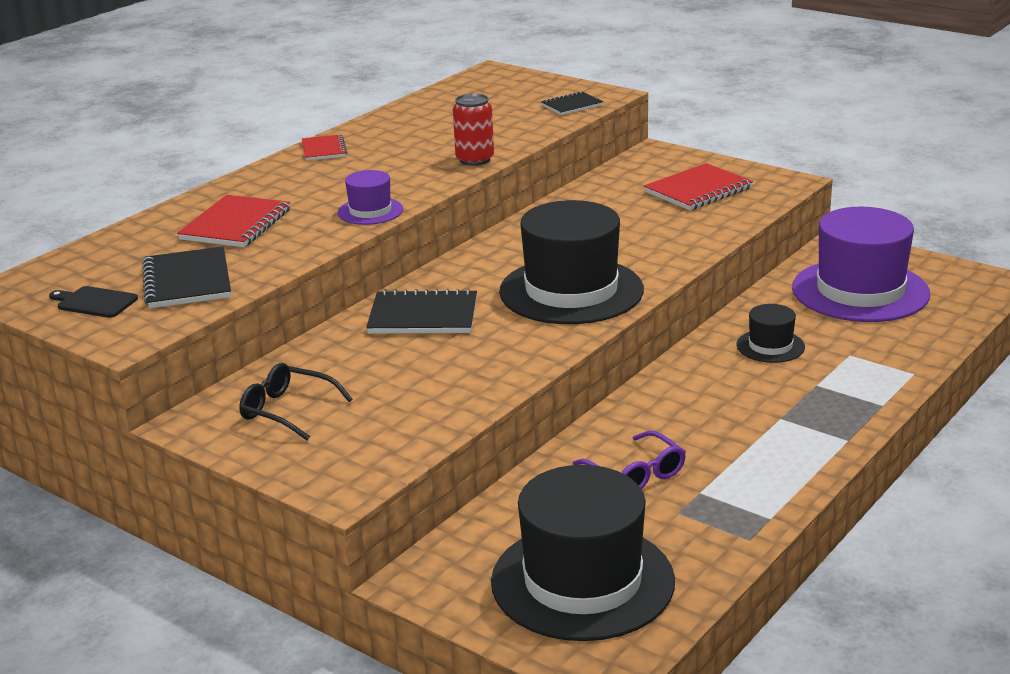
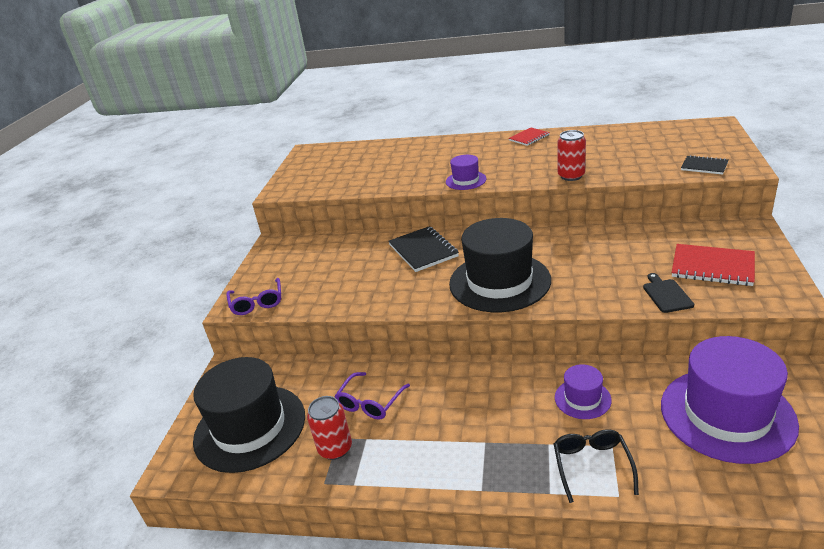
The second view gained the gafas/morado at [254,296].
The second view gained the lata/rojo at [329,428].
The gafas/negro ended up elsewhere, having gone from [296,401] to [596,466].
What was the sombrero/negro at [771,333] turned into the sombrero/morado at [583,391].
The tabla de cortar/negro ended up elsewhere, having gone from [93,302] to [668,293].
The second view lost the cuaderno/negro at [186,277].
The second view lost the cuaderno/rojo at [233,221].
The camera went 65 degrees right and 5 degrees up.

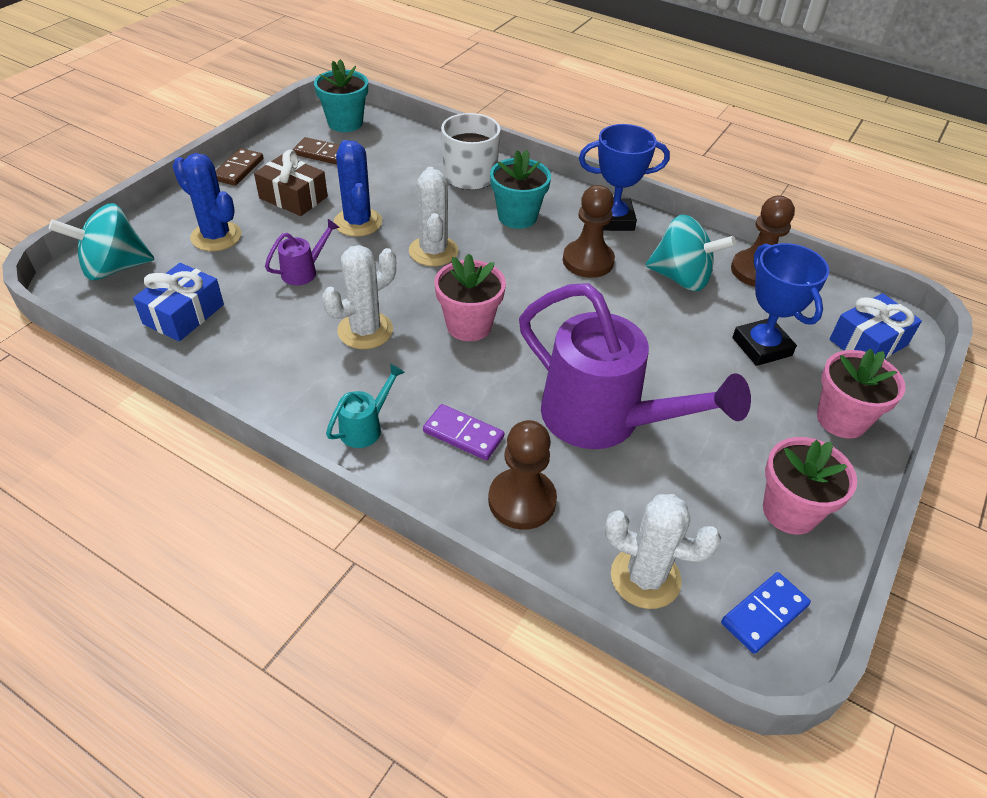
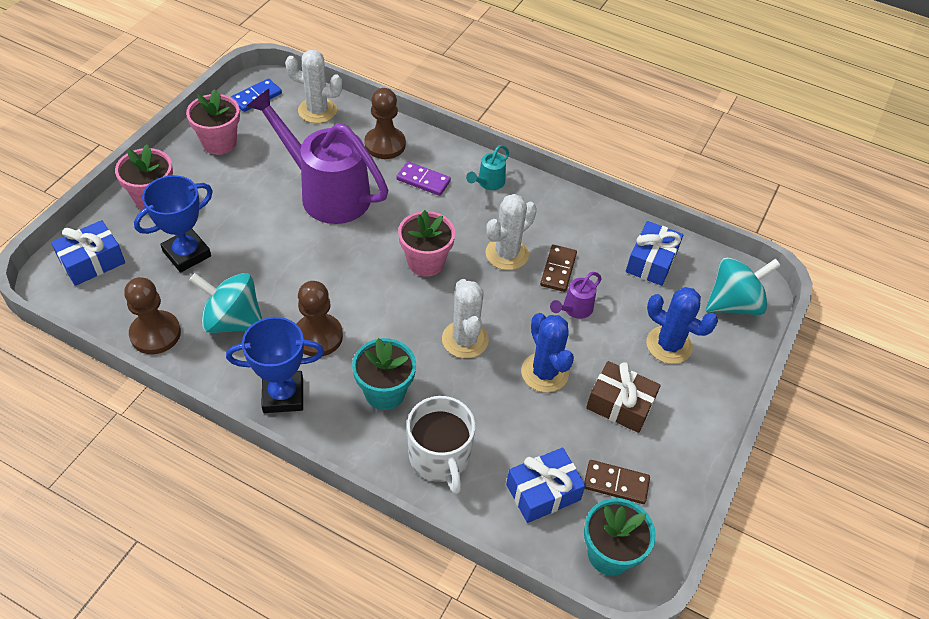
The trofeo/azul at [781,304] ended up facing another way, 75 degrees clockwise from before.
The second view gained the regalo/azul at [546,485].
The ficha de dominó/marrón ended up elsewhere, having gone from [240,167] to [558,268].
The camera went 175 degrees right and 5 degrees up.

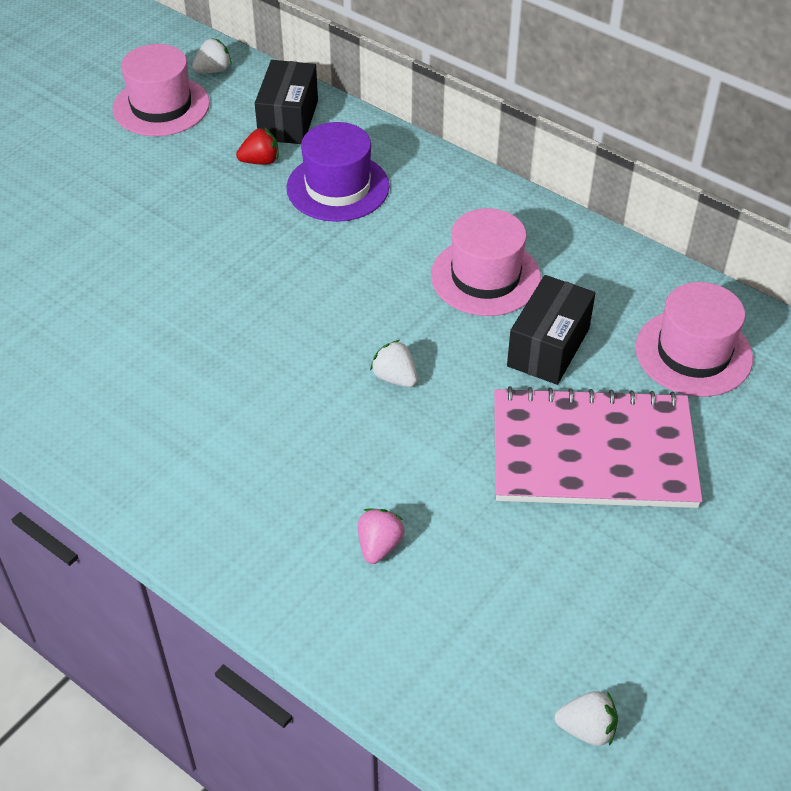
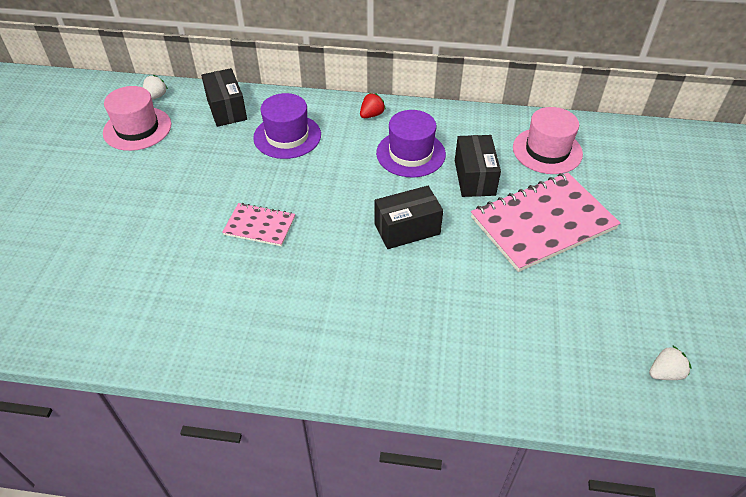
The second view gained the cuaderno/rosa at [258,224].
The fresa/rojo ended up elsewhere, having gone from [257,146] to [373,105].
Where the fresa/blanco stood at [393,363], the caja/negro came to stand at [409,217].
What was the sombrero/rosa at [486,262] turned into the sombrero/morado at [411,143].
The second view lost the fresa/rosa at [381,536].
The camera went 30 degrees left and 0 degrees up.

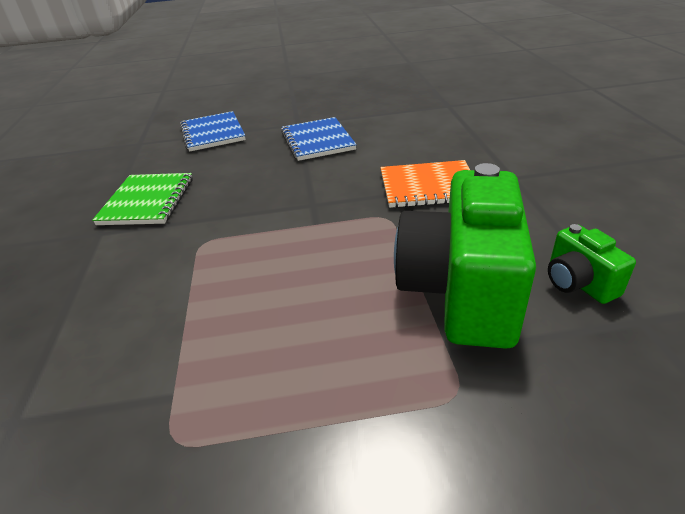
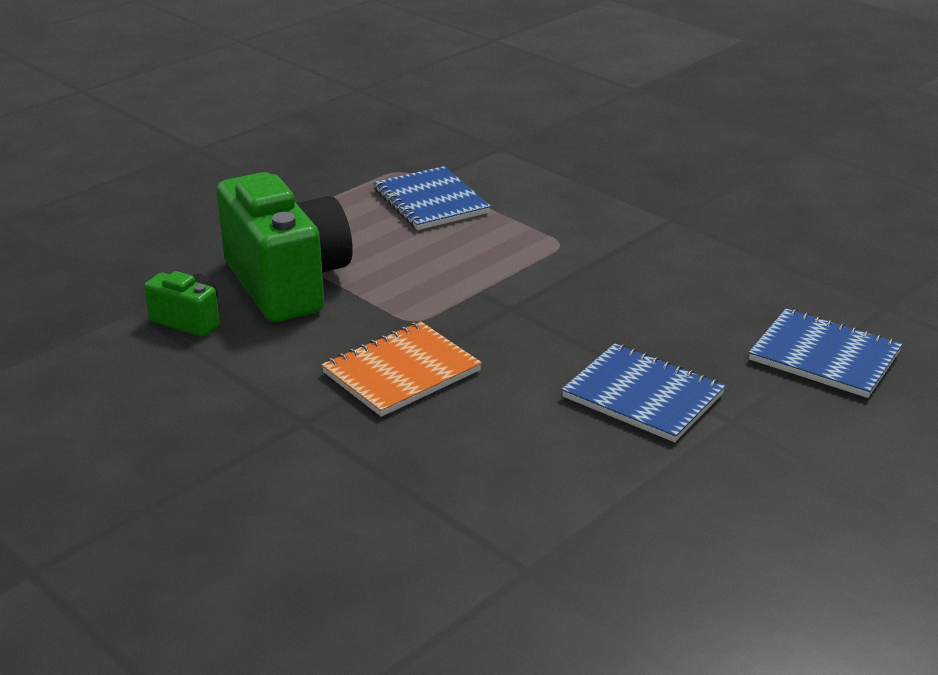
The second view gained the cuaderno/azul at [432,198].
The second view lost the cuaderno/verde at [142,199].
The camera went 140 degrees right and 5 degrees down.

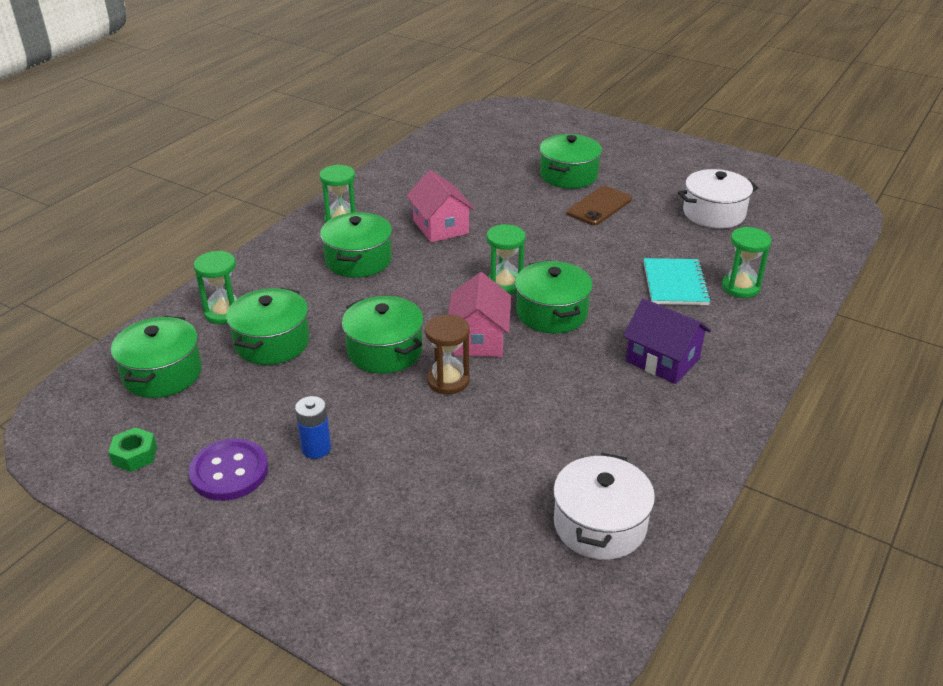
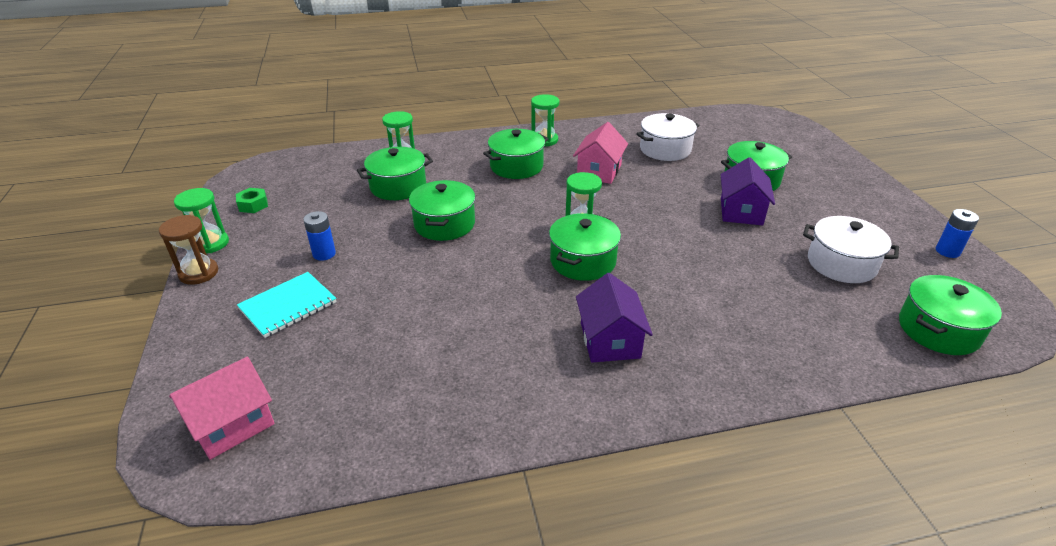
The reloj de arena/marrón ended up elsewhere, having gone from [447,354] to [188,250].
The casa/rosa ended up elsewhere, having gone from [479,314] to [222,408].
The reloj de arena/verde ended up elsewhere, having gone from [747,262] to [201,221].
The cuaderno/turquesa ended up elsewhere, having gone from [677,281] to [287,305].
The olla/blanco ended up elsewhere, having gone from [604,506] to [667,137].
Where the móvil/marrón stood at [599,205], the casa/morado came to stand at [748,191].
The olla/verde ended up elsewhere, having gone from [156,357] to [950,315].
The second view gained the pila/azul at [957,233].
The second view lost the botón/morado at [228,469].
The camera went 45 degrees right and 0 degrees up.

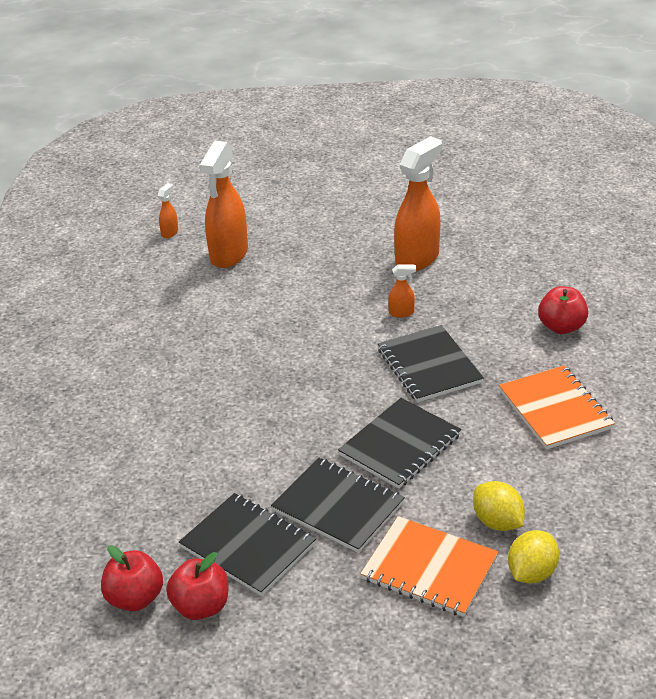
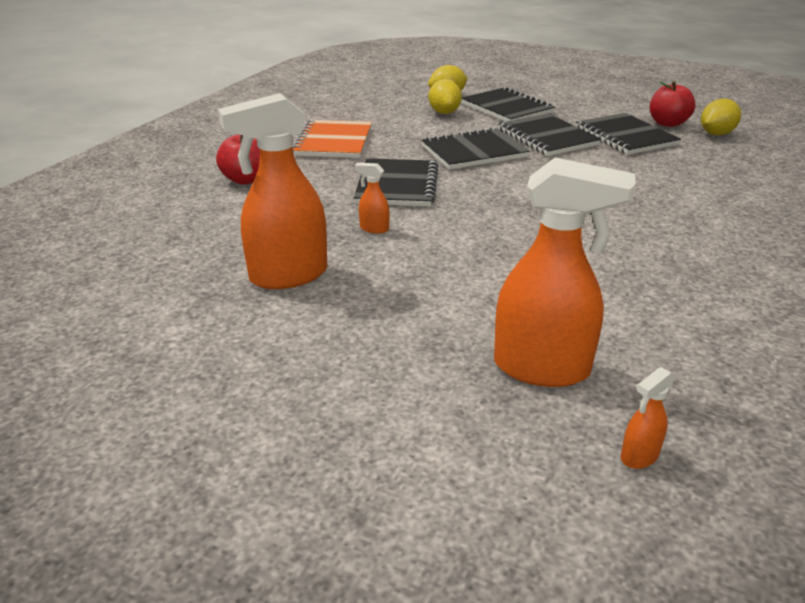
What was the cuaderno/naranja at [429,566] turned into the cuaderno/negro at [508,104].
The pulverizador/naranja at [223,204] ended up facing another way, 60 degrees clockwise from before.
Where the manzana/rojo stood at [132,578], the limón/amarillo came to stand at [721,117].
The camera went 155 degrees left and 5 degrees down.

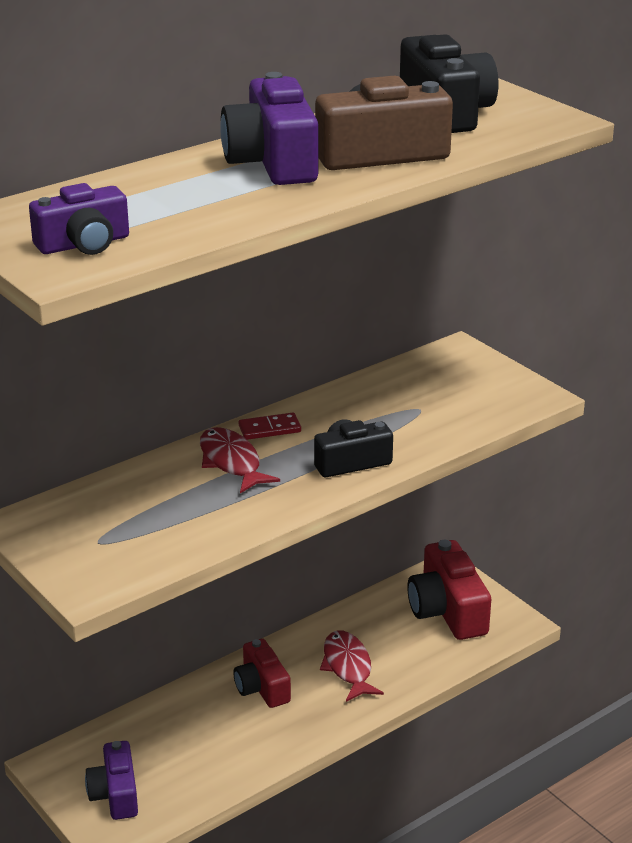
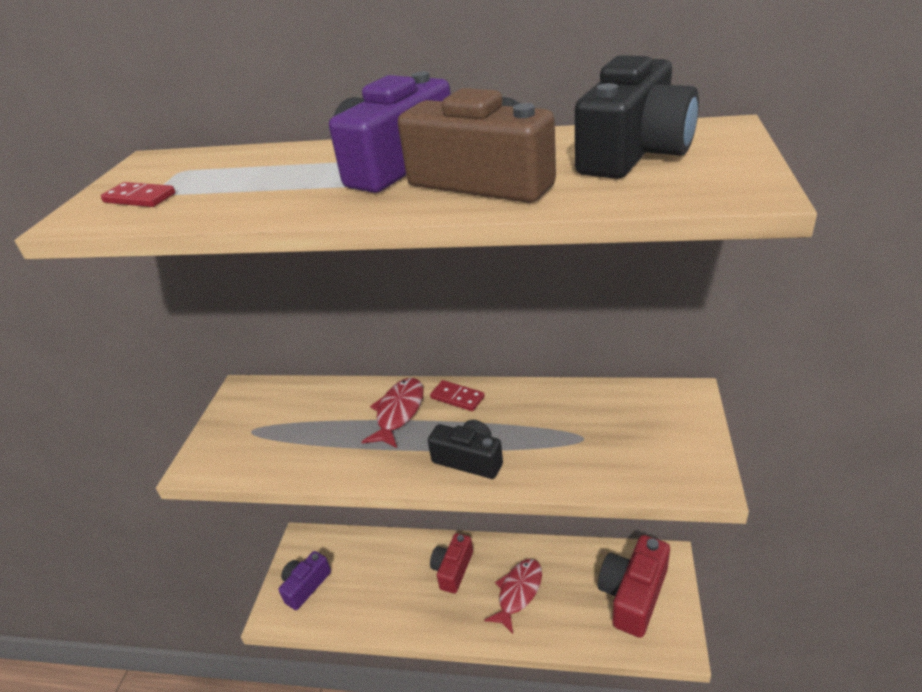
Where the cámara/morado stood at [79,219], the ficha de dominó/rojo came to stand at [138,194].
The camera went 50 degrees right and 5 degrees up.

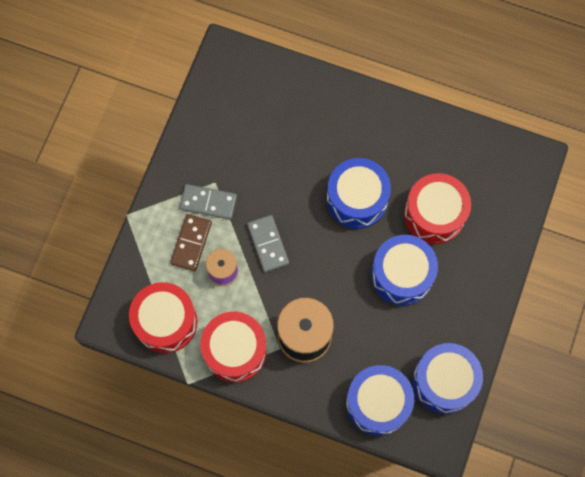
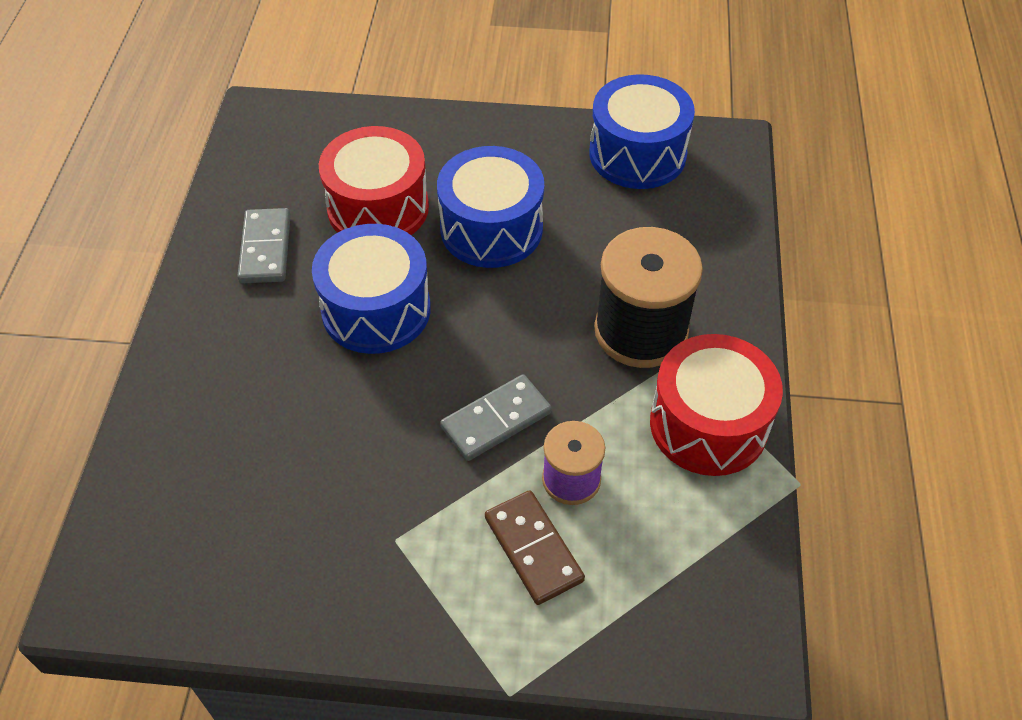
The ficha de dominó/gris ended up elsewhere, having gone from [208,202] to [264,245].
The ficha de dominó/marrón at [191,242] ended up facing another way, 60 degrees clockwise from before.
The second view lost the tambor/rojo at [163,317].
The second view lost the tambor/azul at [380,400].
The camera went 105 degrees left and 20 degrees down.

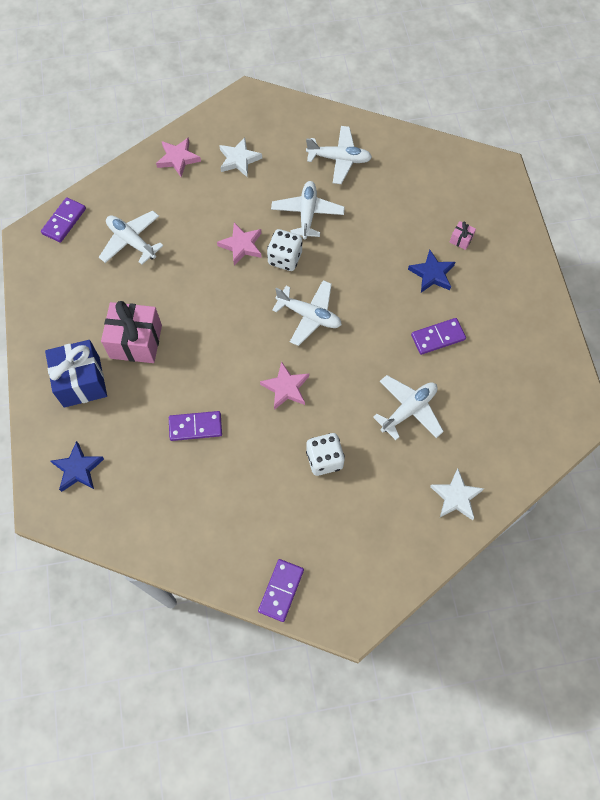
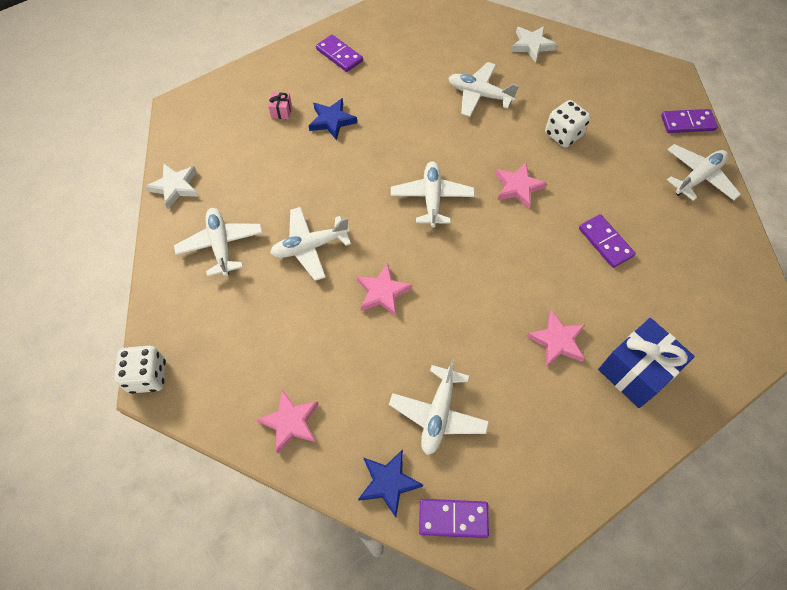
The dado/blanco ended up elsewhere, having gone from [285,250] to [140,370].
The estrella/blanco ended up elsewhere, having gone from [240,157] to [171,186].
The ficha de dominó/morado ended up elsewhere, having gone from [438,336] to [339,53].
The estrella/azul ended up elsewhere, having gone from [77,466] to [390,483].
Where the regalo/rosa stood at [131,332], the estrella/rosa came to stand at [556,338].
The second view gained the avión/blanco at [704,172].
The camera went 115 degrees left and 5 degrees down.

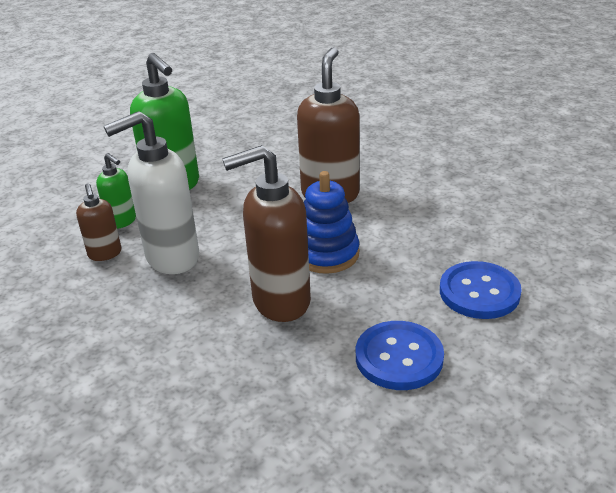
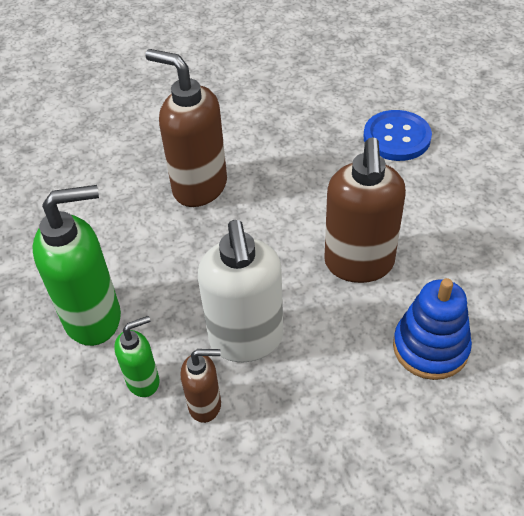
The juguete apilable/azul ended up elsewhere, having gone from [331,222] to [432,329].
The second view lost the botón/azul at [400,355].
The camera went 70 degrees left and 15 degrees up.

